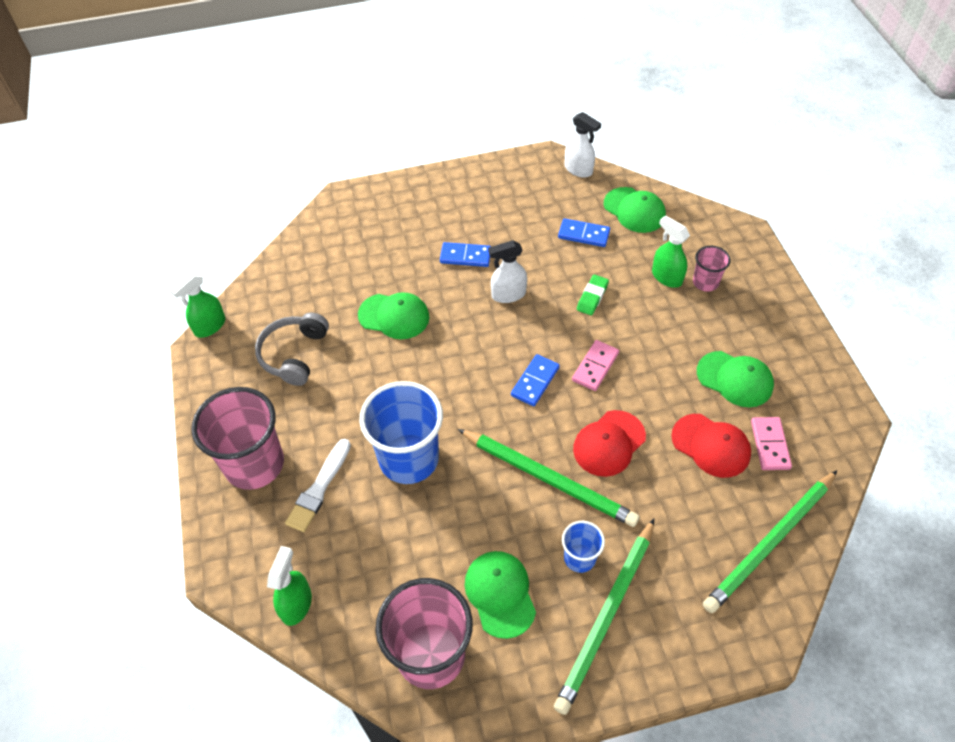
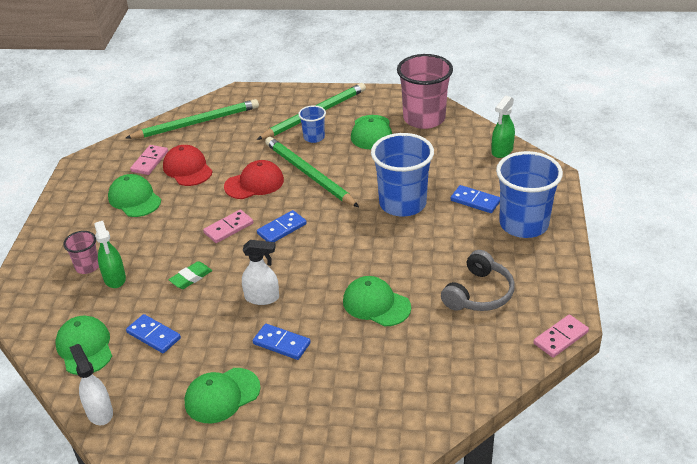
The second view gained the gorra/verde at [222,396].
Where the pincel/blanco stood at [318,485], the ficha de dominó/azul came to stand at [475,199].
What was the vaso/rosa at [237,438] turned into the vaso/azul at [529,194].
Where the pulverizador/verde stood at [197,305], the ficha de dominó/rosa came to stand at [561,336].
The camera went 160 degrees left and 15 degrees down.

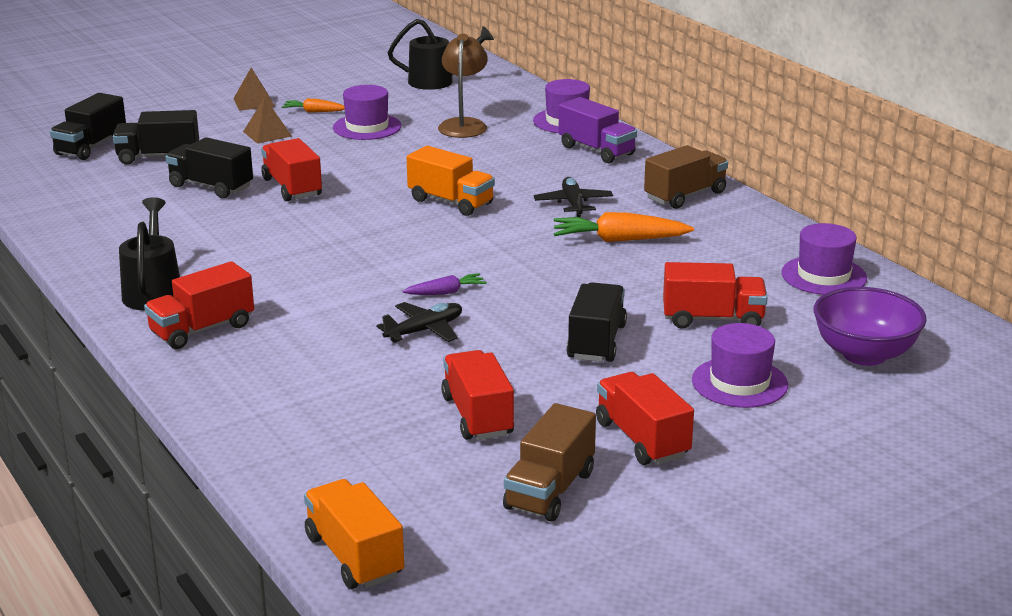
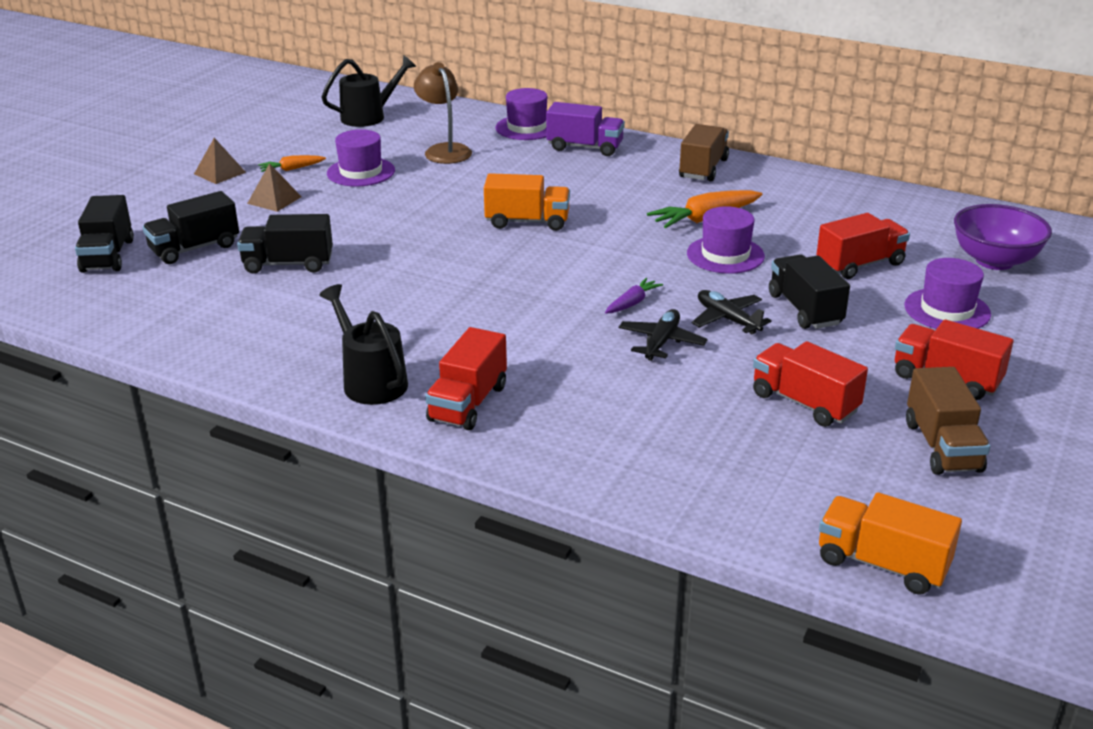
The sombrero/morado ended up elsewhere, having gone from [824,259] to [726,240].
The avión/negro ended up elsewhere, having gone from [573,197] to [732,312].
The second view lost the camión/rojo at [291,169].
The camera went 30 degrees left and 5 degrees up.

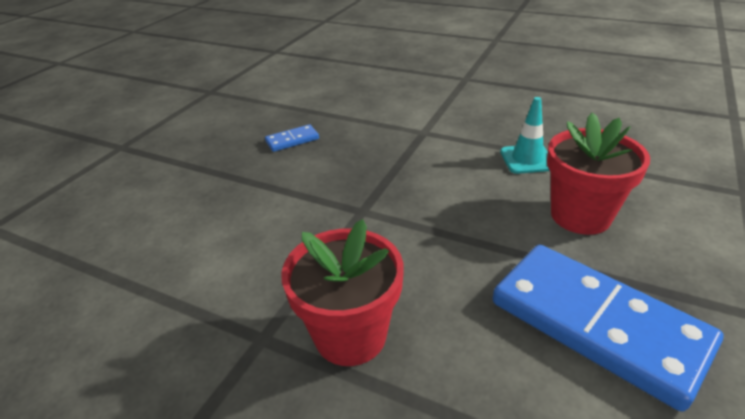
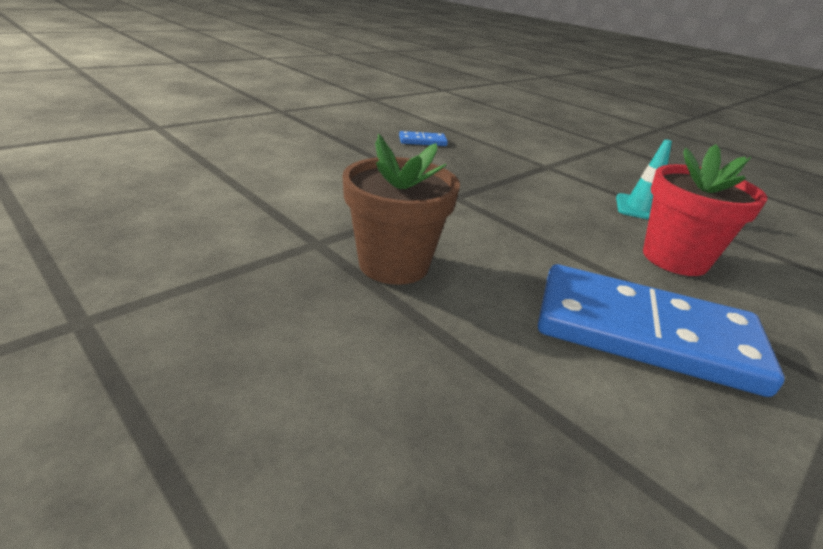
What was the maceta/rojo at [342,292] turned into the maceta/marrón at [401,209].
The ficha de dominó/azul at [607,328] ended up facing another way, 45 degrees counterclockwise from before.
The camera went 15 degrees right and 5 degrees down.

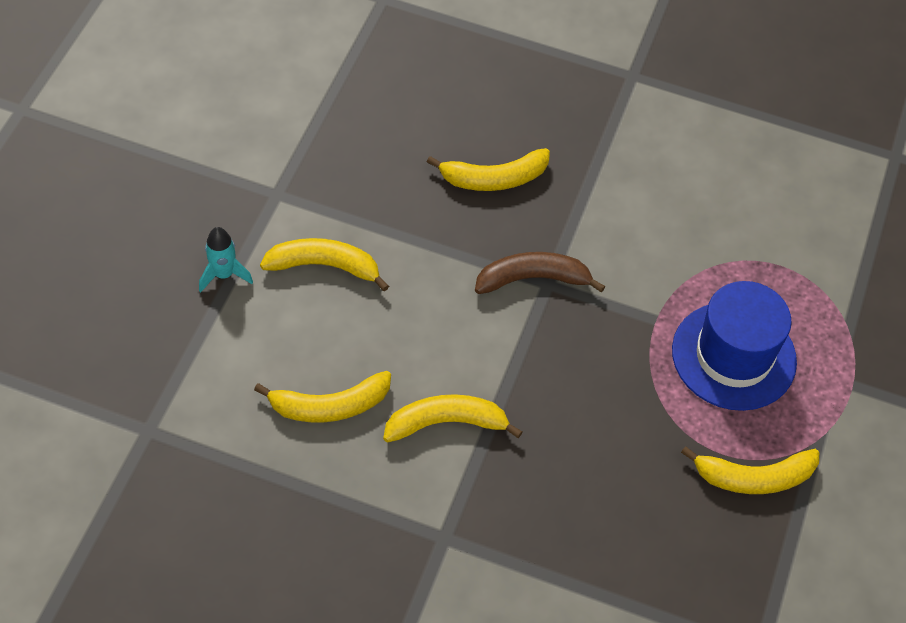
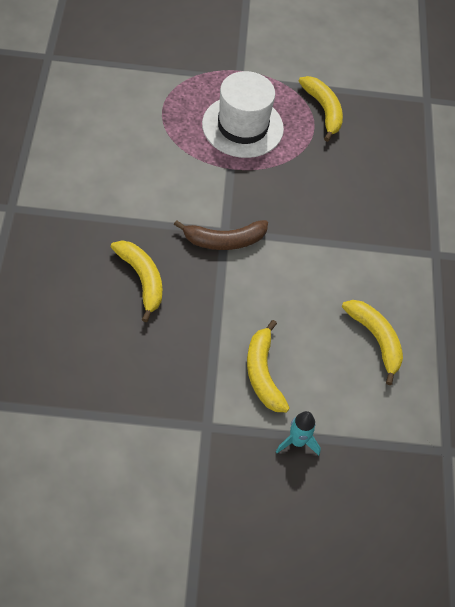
The plátano/marrón at [540,273] ended up facing another way, 75 degrees counterclockwise from before.
What was the sombrero/azul at [734,346] turned into the sombrero/blanco at [243,114].
The second view lost the plátano/amarillo at [453,418].
The camera went 110 degrees left and 0 degrees up.

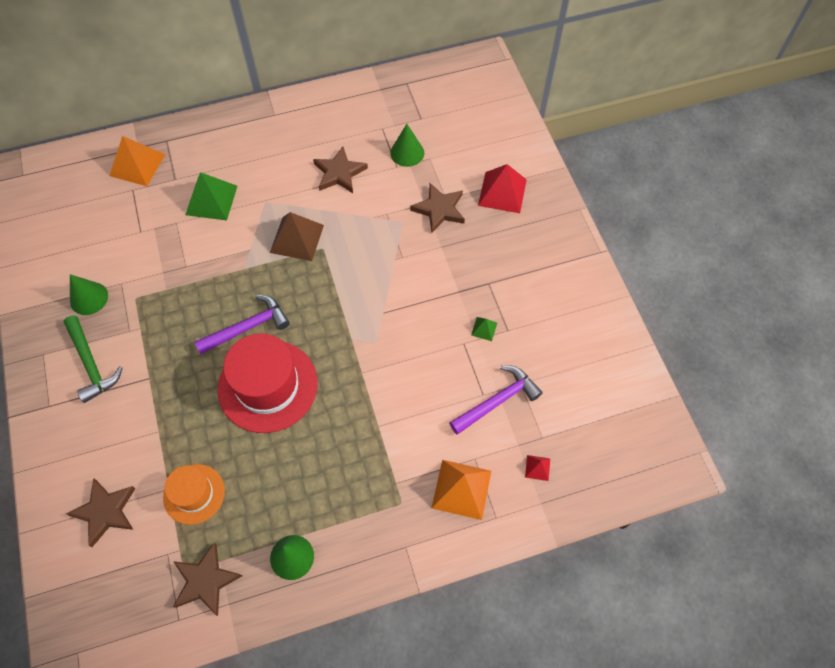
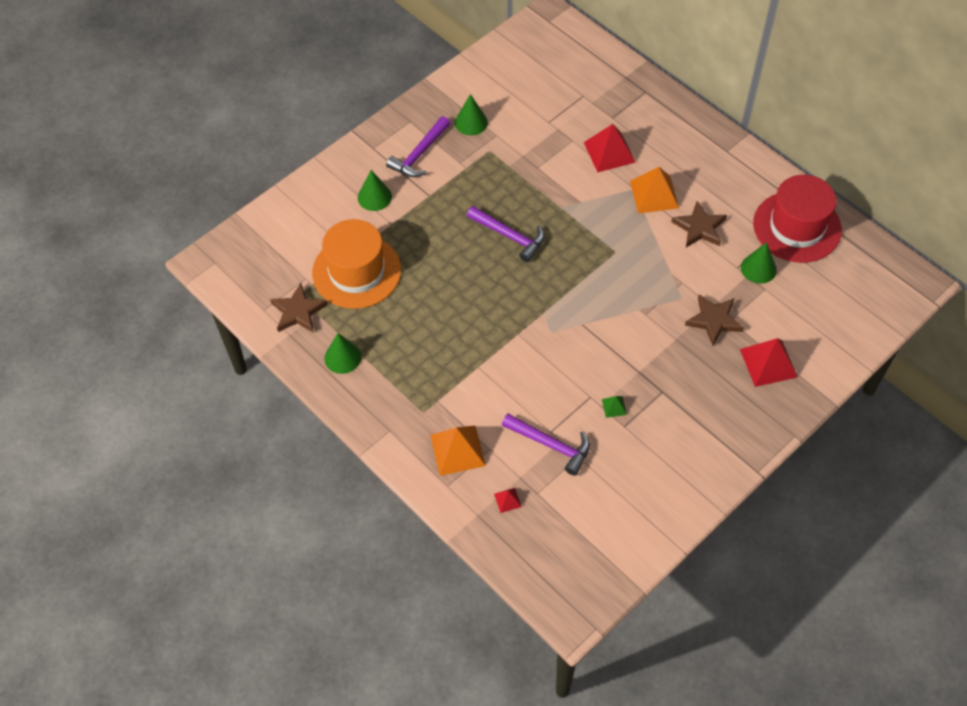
The size of the sombrero/naranja at [194,494] changed by a factor of 1.74.
The second view gained the cono/verde at [375,190].
What was the martillo/verde at [93,359] turned into the martillo/morado at [418,146].
What was the pirámide/verde at [211,196] turned into the pirámide/rojo at [610,148].
The pirámide/naranja ended up elsewhere, having gone from [137,161] to [654,190].
The sombrero/rojo ended up elsewhere, having gone from [268,383] to [797,219].
The second view lost the estrella/marrón at [101,512].
The second view lost the pirámide/marrón at [297,236].
The camera went 65 degrees right and 5 degrees down.

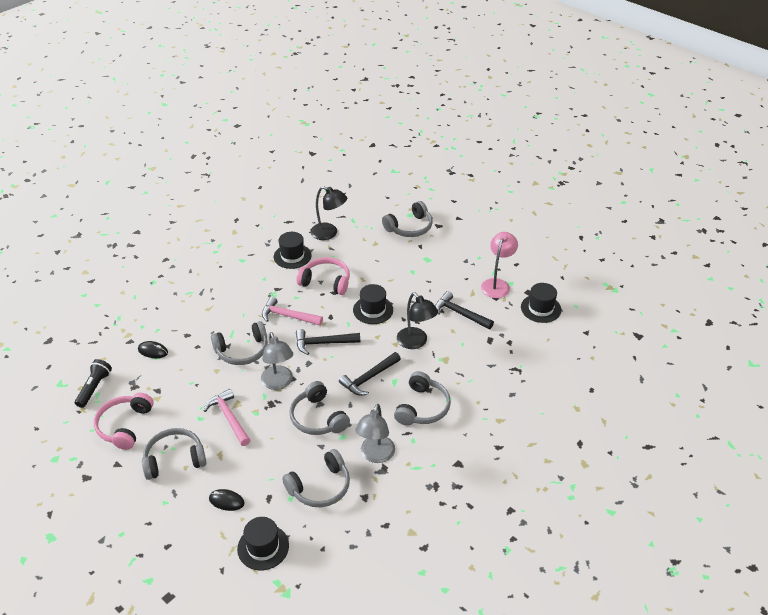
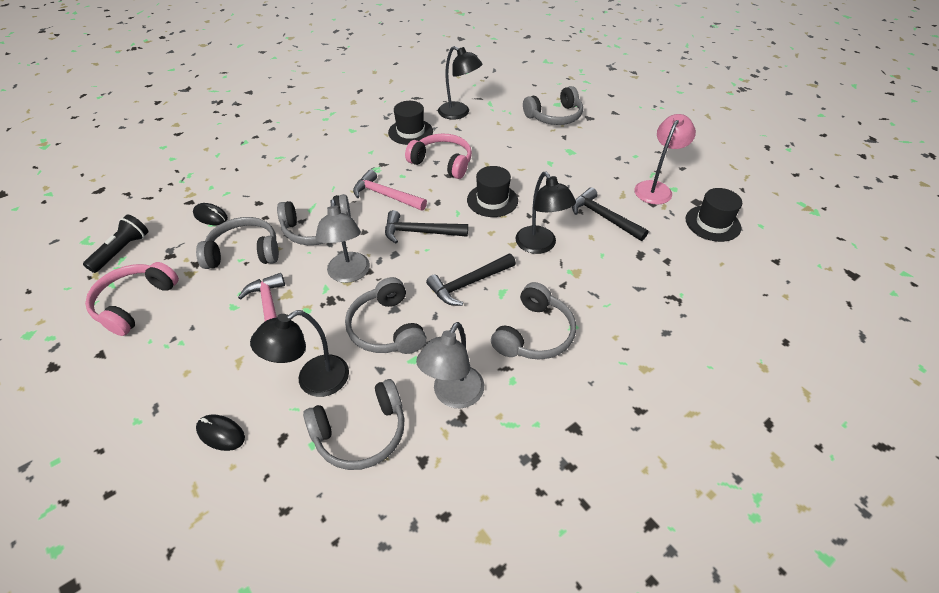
The auriculares/gris ended up elsewhere, having gone from [174,454] to [237,243].
The second view gained the lámpara/negro at [299,353].
The second view lost the sombrero/negro at [263,543].
The camera went 10 degrees right and 5 degrees up.

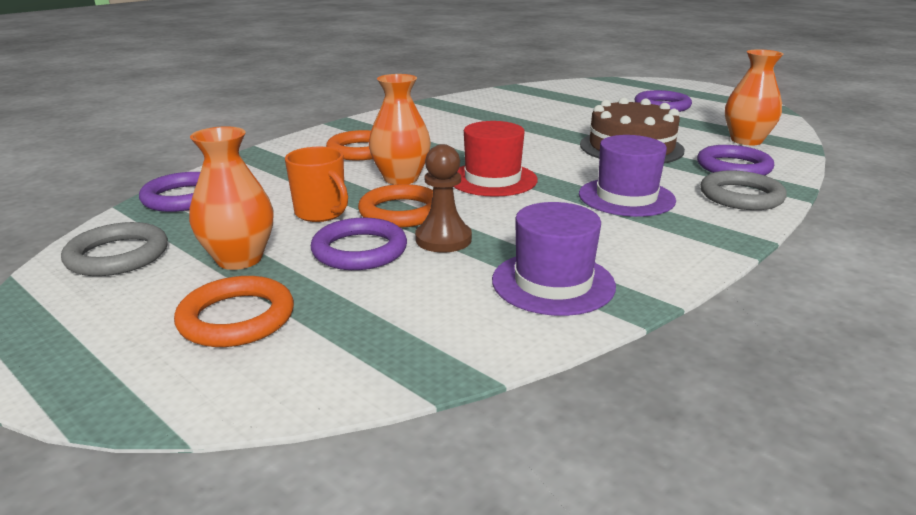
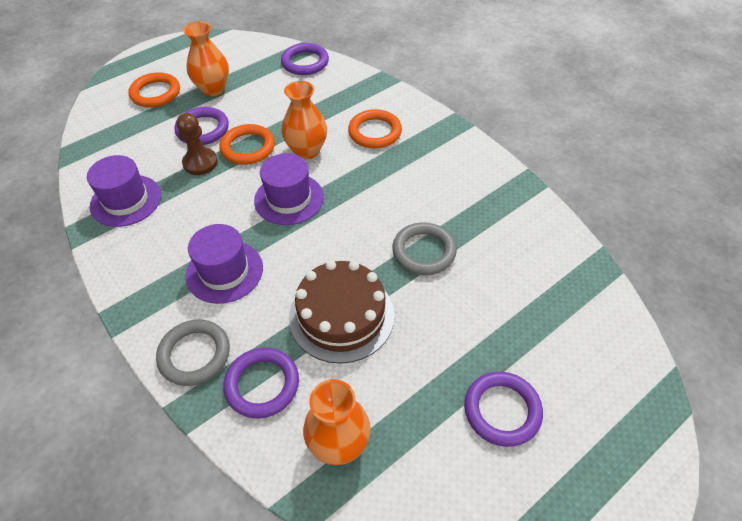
What was the sombrero/rojo at [495,159] turned into the sombrero/morado at [289,189].
The anillo/gris ended up elsewhere, having gone from [114,249] to [424,248].
The second view lost the taza/naranja at [316,184].
The camera went 100 degrees right and 25 degrees up.

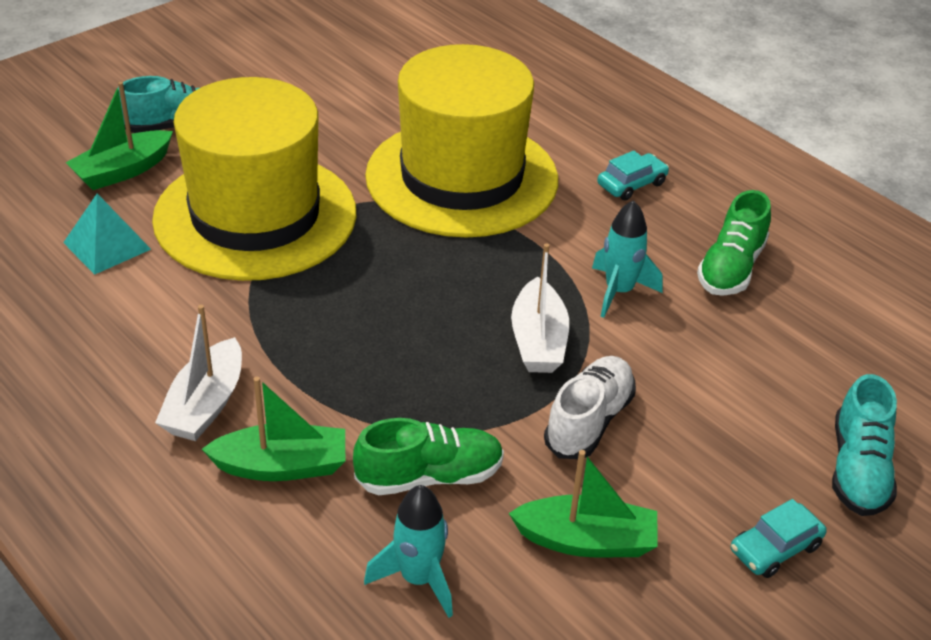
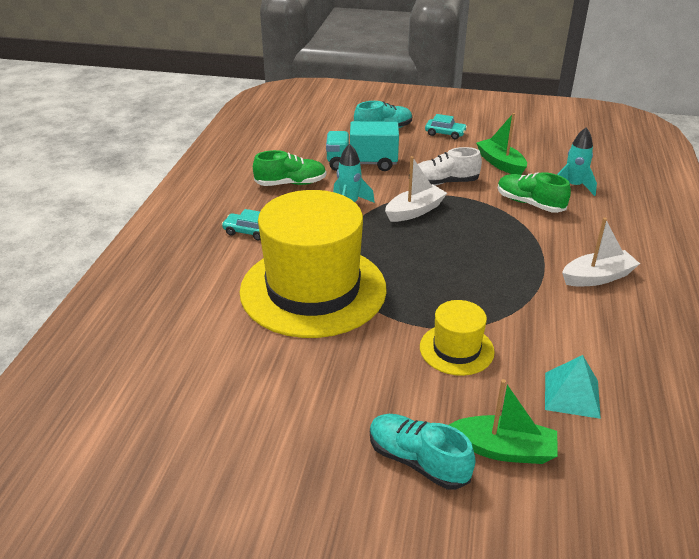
The second view gained the camión/turquesa at [362,146].
The size of the sombrero/amarillo at [254,179] changed by a factor of 0.46.
The second view lost the barco/verde at [273,429].
The camera went 125 degrees left and 5 degrees down.

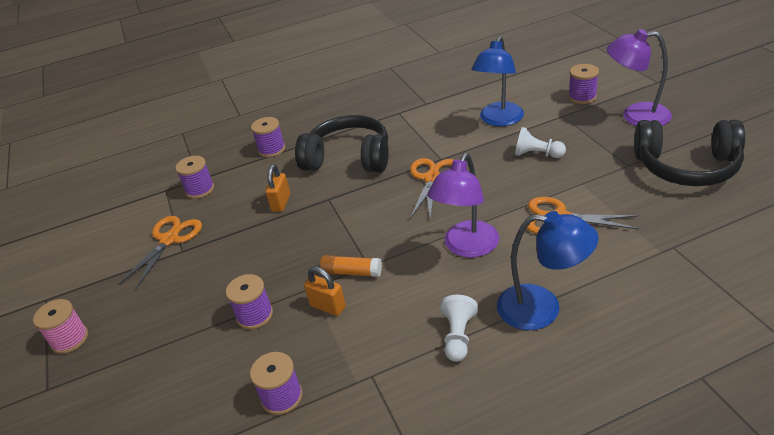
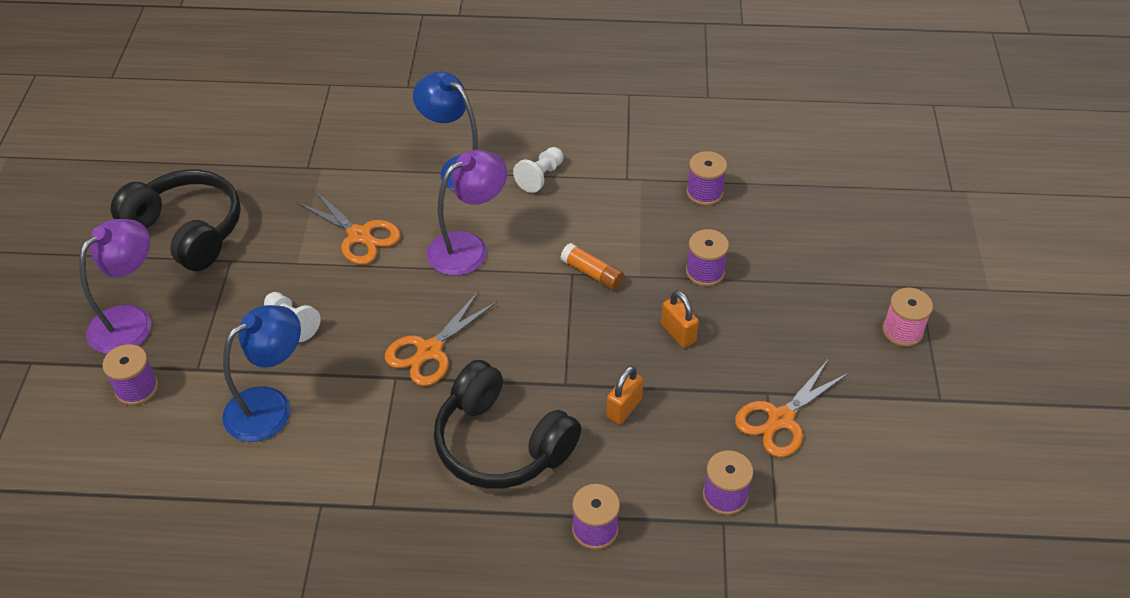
The lámpara/morado at [639,77] ended up facing another way, 90 degrees counterclockwise from before.
The candado/naranja ended up elsewhere, having gone from [325,291] to [680,319].
The camera went 160 degrees left and 10 degrees up.

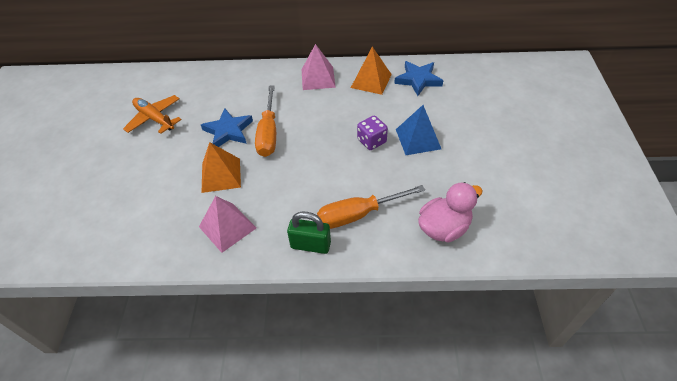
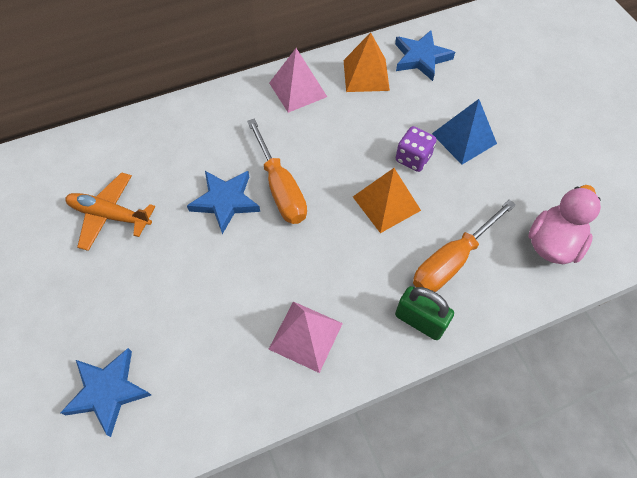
The second view gained the estrella/azul at [105,392].
The pirámide/naranja ended up elsewhere, having gone from [221,167] to [387,200].
The candado/verde at [309,233] ended up facing another way, 45 degrees clockwise from before.
The camera went 25 degrees left and 10 degrees up.

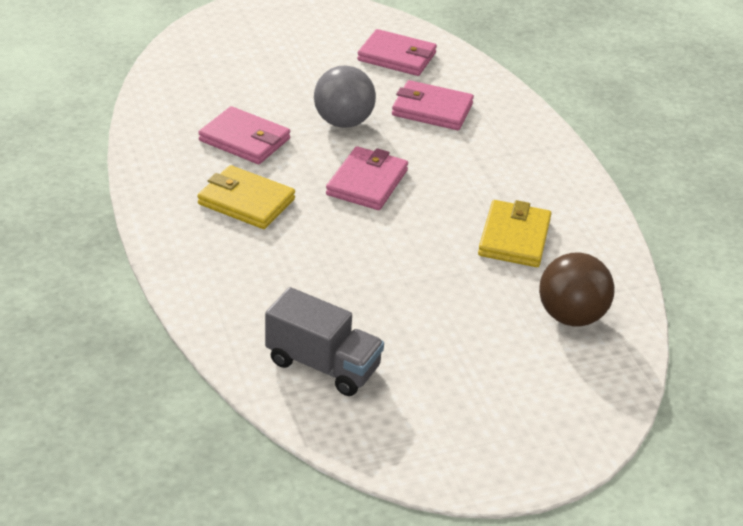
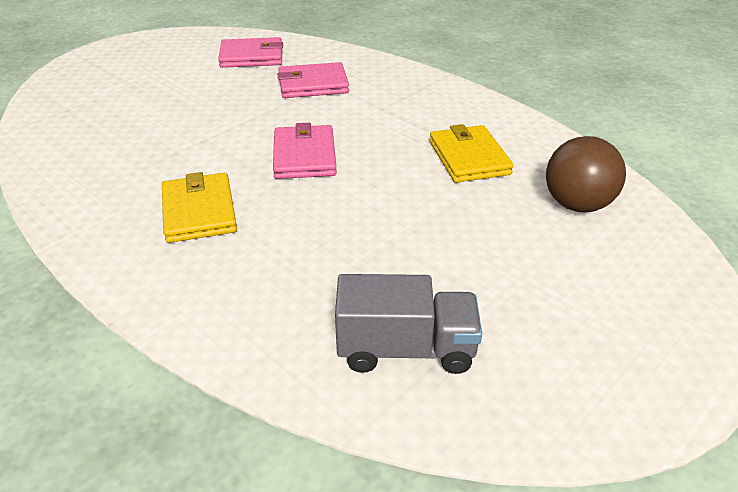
The cartera/amarillo at [246,197] ended up facing another way, 75 degrees clockwise from before.
The second view lost the cartera/rosa at [244,135].
The second view lost the pelota/gris at [345,96].
The camera went 25 degrees left and 0 degrees up.

